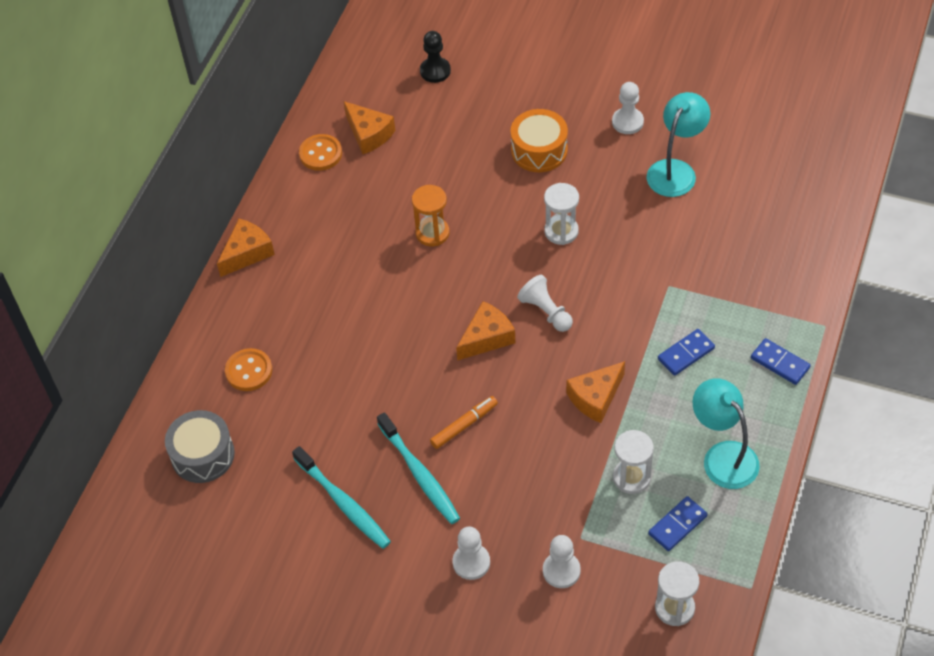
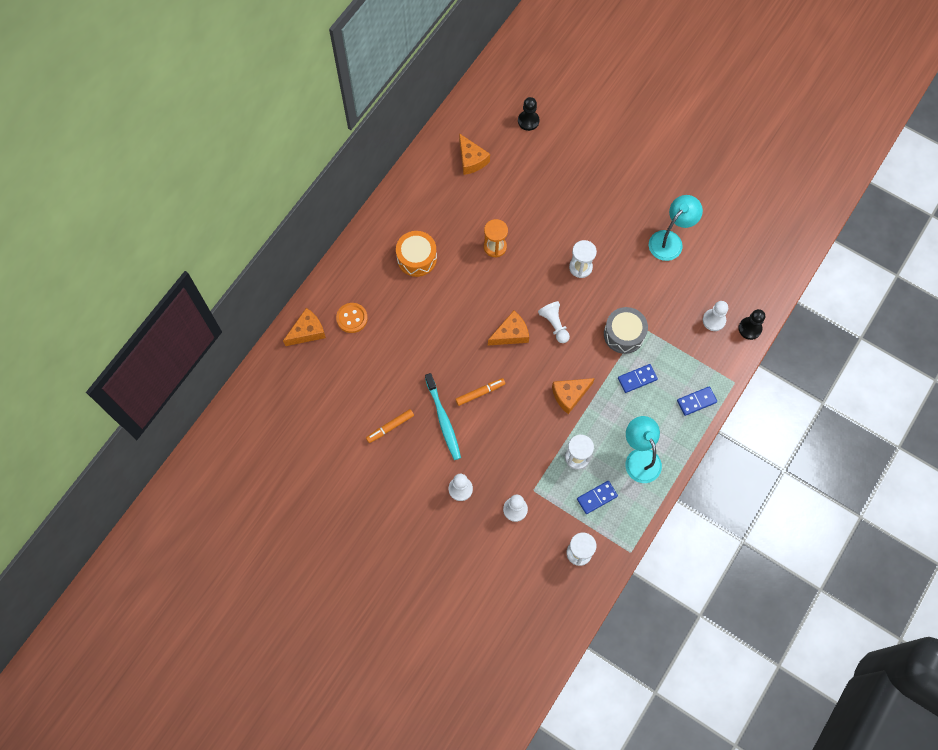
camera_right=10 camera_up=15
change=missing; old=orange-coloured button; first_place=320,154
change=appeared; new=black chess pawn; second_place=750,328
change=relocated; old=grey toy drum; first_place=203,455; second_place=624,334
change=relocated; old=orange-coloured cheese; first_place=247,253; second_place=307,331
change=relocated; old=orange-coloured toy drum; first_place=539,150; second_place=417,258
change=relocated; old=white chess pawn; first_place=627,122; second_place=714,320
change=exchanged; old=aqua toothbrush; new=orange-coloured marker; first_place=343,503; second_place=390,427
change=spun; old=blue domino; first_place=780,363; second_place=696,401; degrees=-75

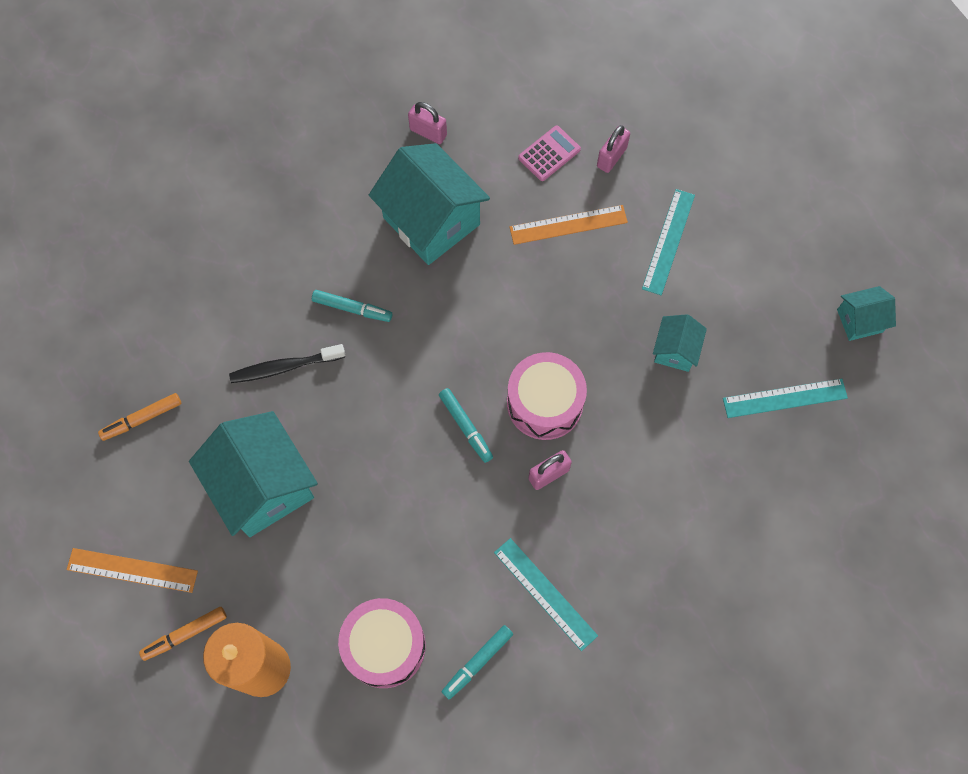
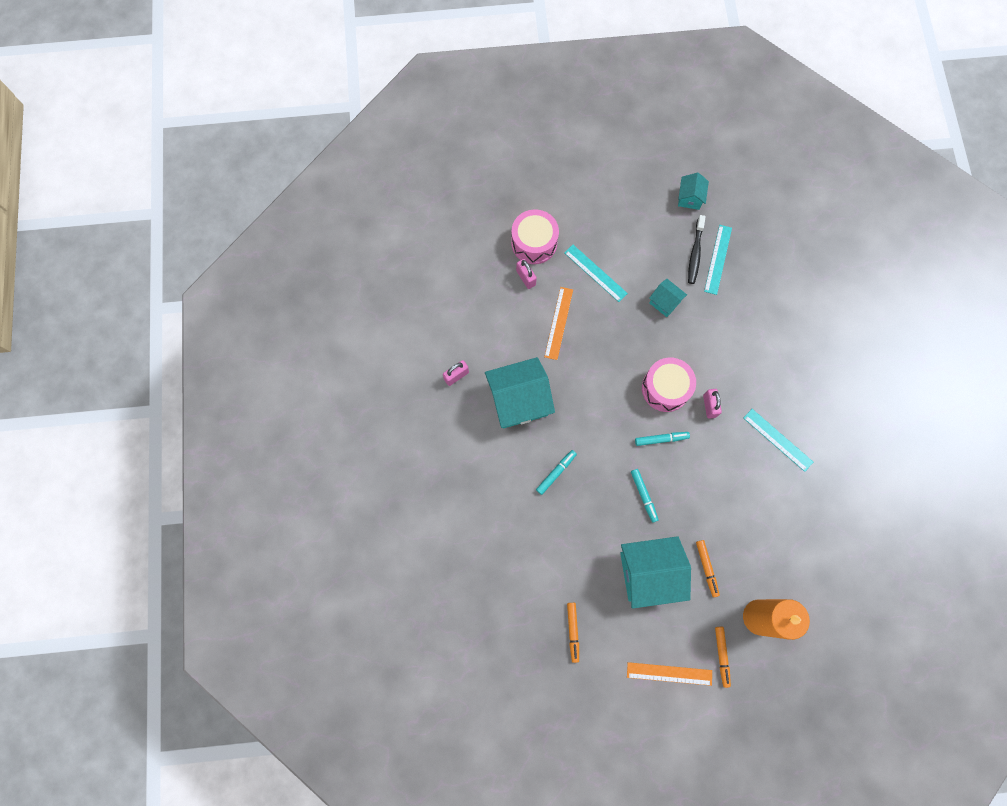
camera_right=-65 camera_up=5
change=missing; old=rosy adding machine; first_place=549,154
change=appeared; new=orange-coloured marker; second_place=706,568
change=relocated; old=black toothbrush; first_place=284,367; second_place=695,253
change=relocated; old=rosy toy drum; first_place=384,646; second_place=534,242
change=relocated; old=aqua marker; first_place=477,662; second_place=643,496
change=spun; old=orange-coloured measuring stick; first_place=132,570; second_place=669,674; degrees=60
change=spun; old=aqua measuring stick; first_place=545,594; second_place=777,440; degrees=60

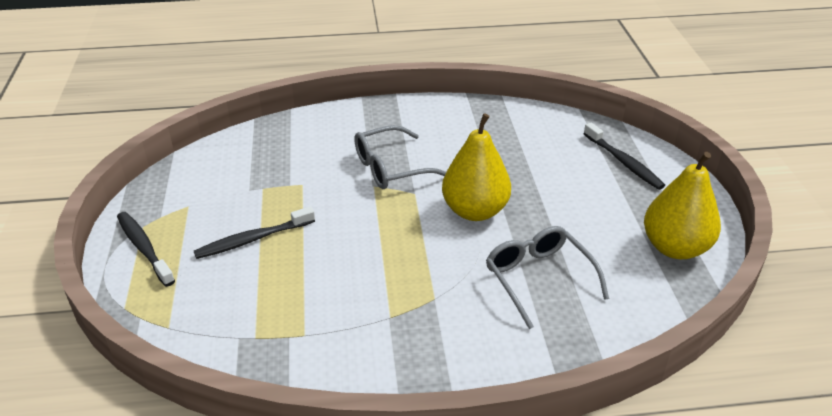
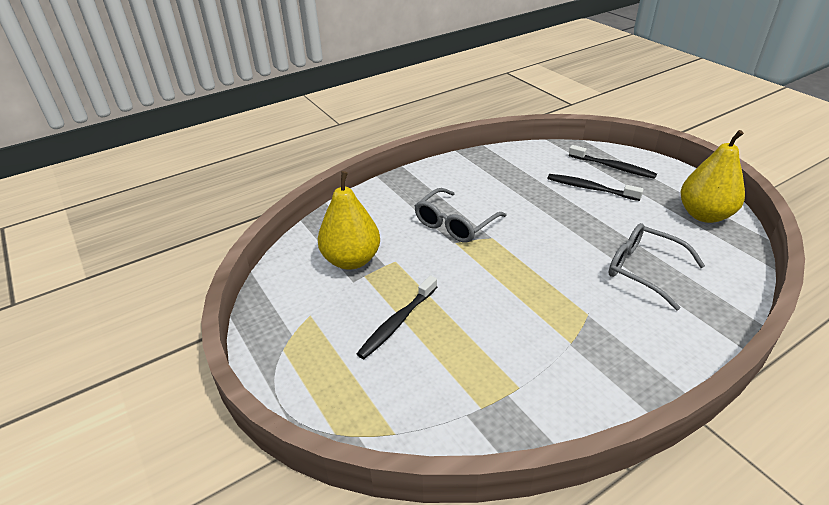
camera_right=-25 camera_up=0
change=relocated; old=black toothbrush; first_place=144,248; second_place=590,188
change=relocated; old=bright yellow toy pear; first_place=475,211; second_place=351,260

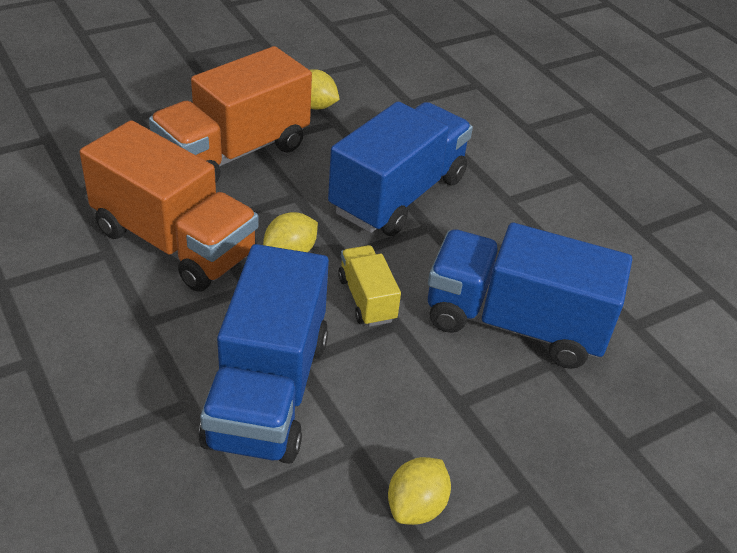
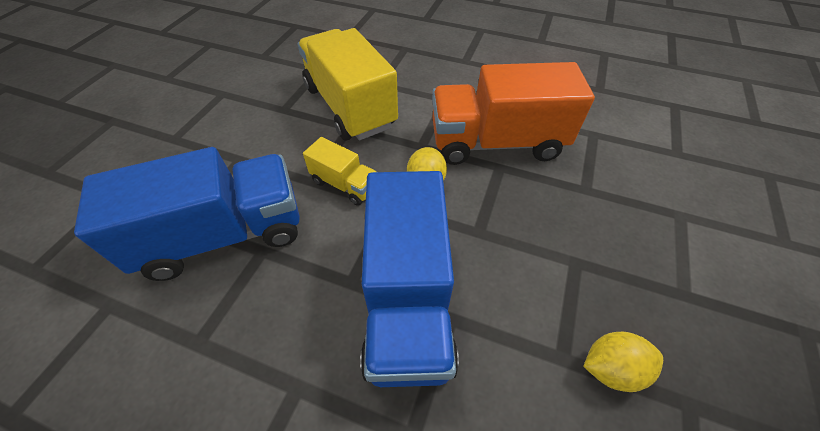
camera_right=145 camera_up=10
change=missing; old=orange-coloured toy truck; first_place=233,153
change=missing; old=bright yellow citrus fruit; first_place=416,506
change=colour; old=blue toy truck; new=bright yellow toy truck; first_place=267,391; second_place=350,107

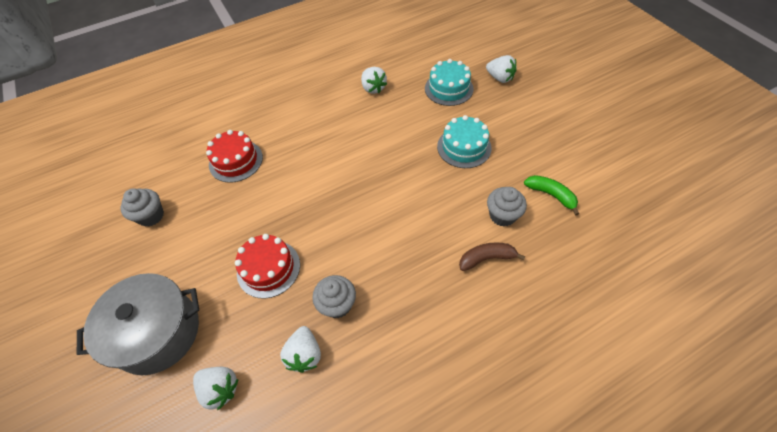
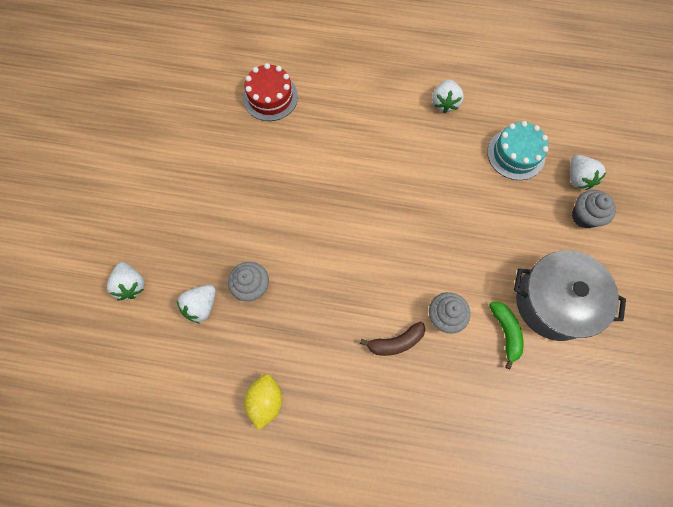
camera_right=35 camera_up=15
change=missing; old=crimson cake; first_place=268,268
change=missing; old=aqua cake; first_place=464,147
change=appeared; new=bright yellow citrus fruit; second_place=265,401
change=relocated; old=grey cooking pot; first_place=158,332; second_place=553,302
change=relocated; old=grey cupcake; first_place=151,216; second_place=584,216
change=spun; old=russet toy banana; first_place=486,258; second_place=395,342; degrees=135

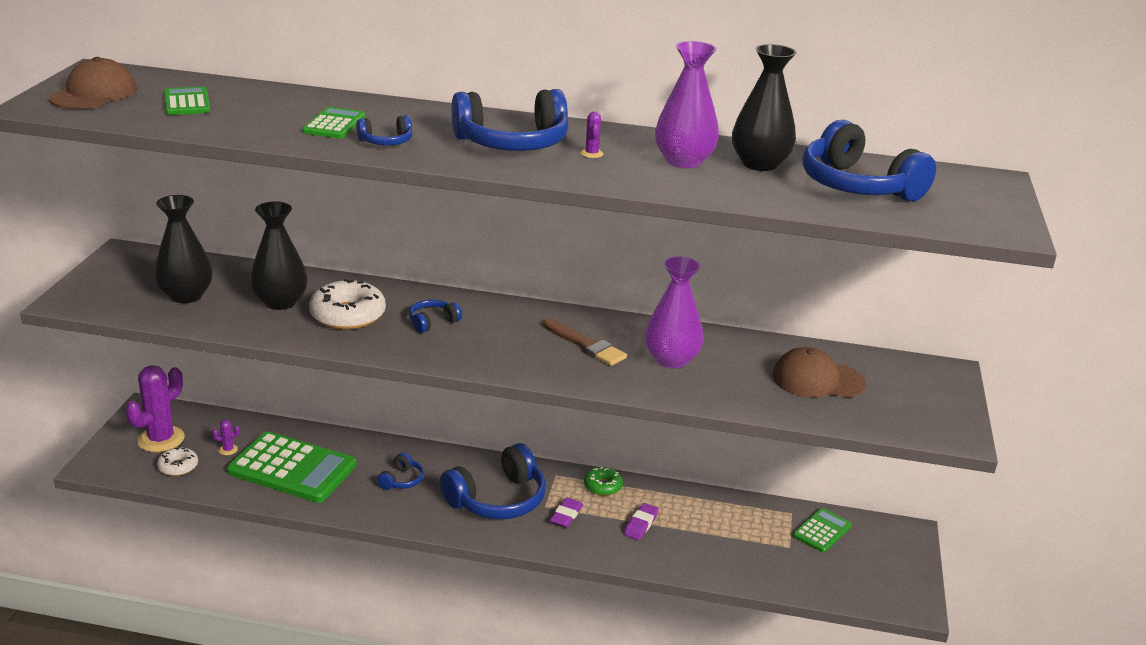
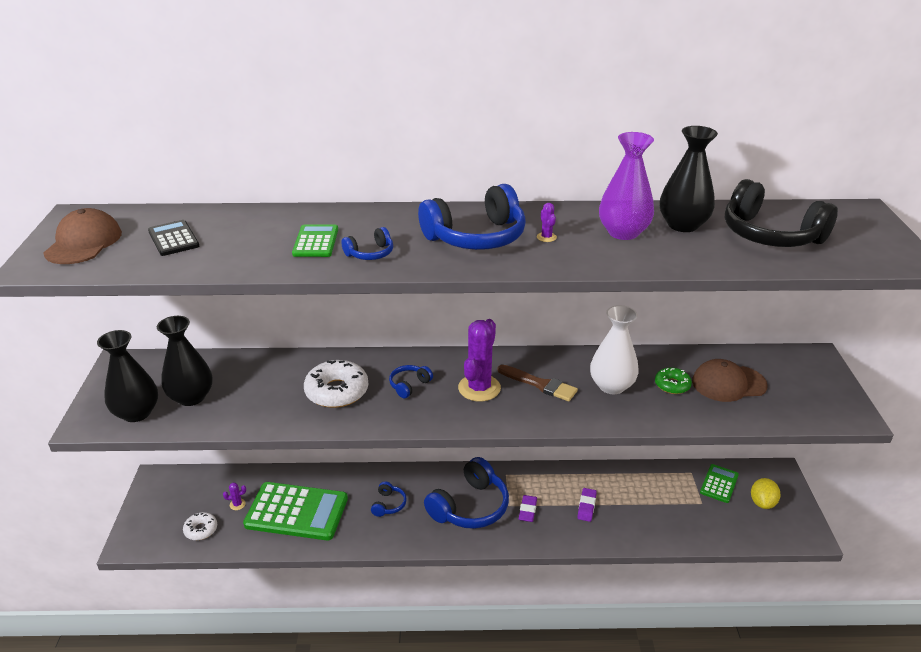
camera_right=-10 camera_up=5
change=appeared; new=bright yellow citrus fruit; second_place=762,503
change=relocated; old=purple saguaro cactus; first_place=161,439; second_place=479,388
change=relocated; old=black tall vase; first_place=280,302; second_place=136,413
change=relocated; old=emerald donut; first_place=603,486; second_place=672,385
change=colour; old=emerald adding machine; new=black adding machine; first_place=186,102; second_place=173,239
change=colour; old=purple tall vase; new=white tall vase; first_place=671,359; second_place=611,386
change=colour; old=blue over-ear headphones; new=black over-ear headphones; first_place=857,186; second_place=770,235

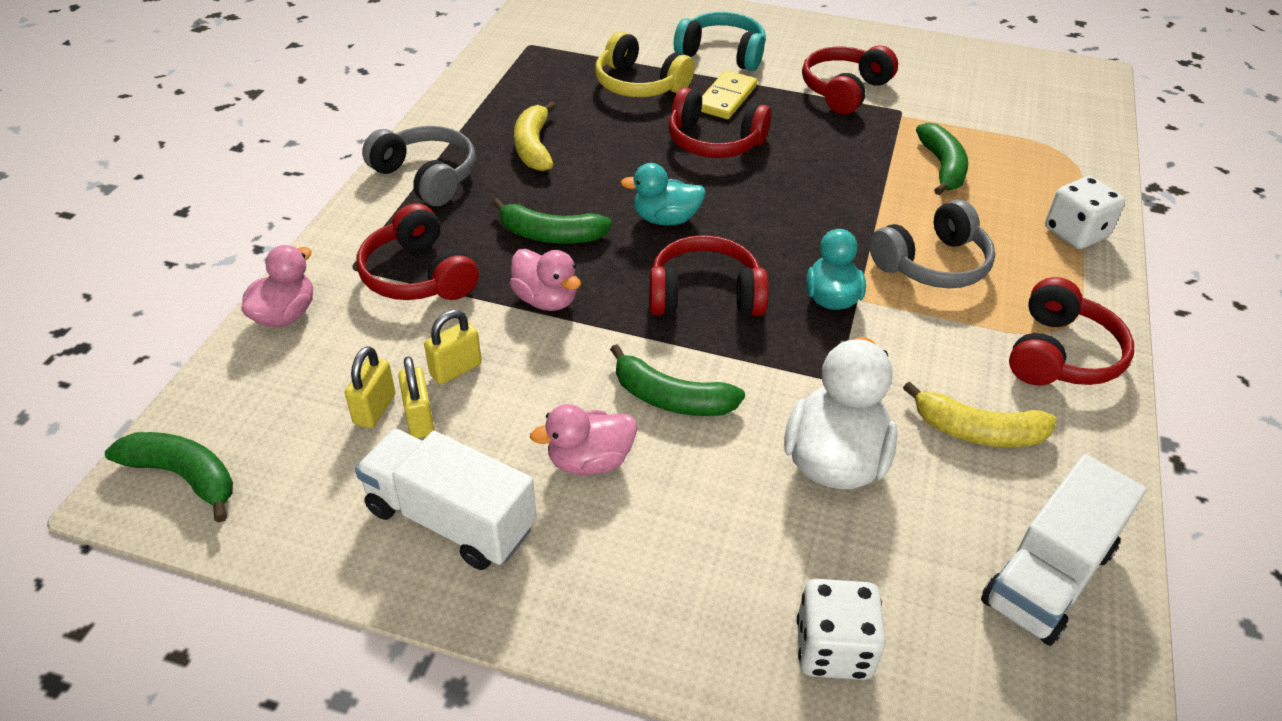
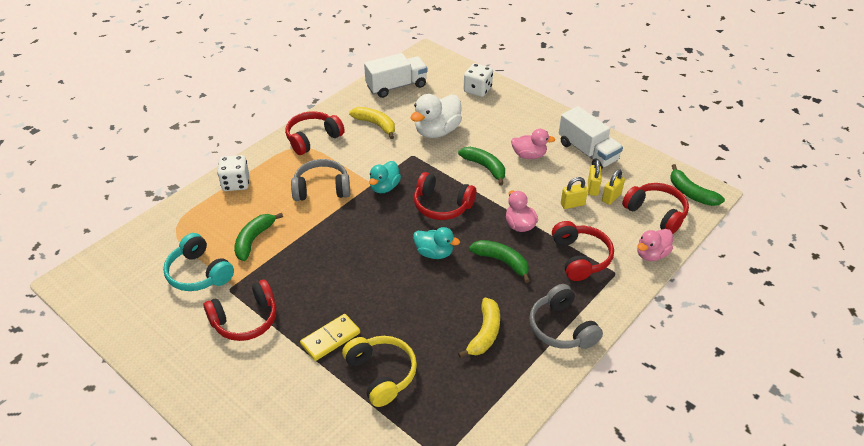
camera_right=-155 camera_up=0
change=relocated; old=crimson over-ear headphones; first_place=714,142; second_place=656,213
change=relocated; old=aqua over-ear headphones; first_place=722,54; second_place=199,273

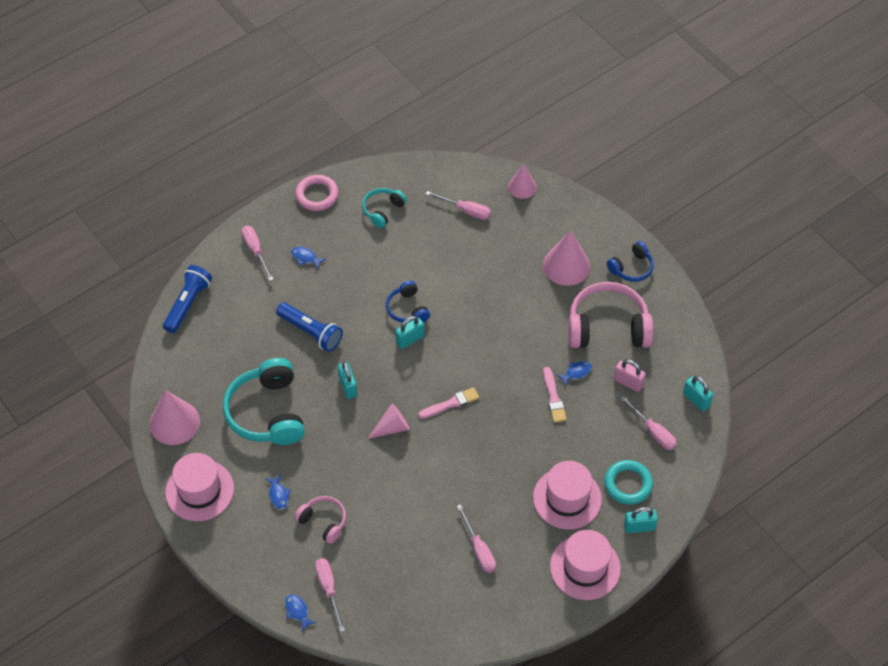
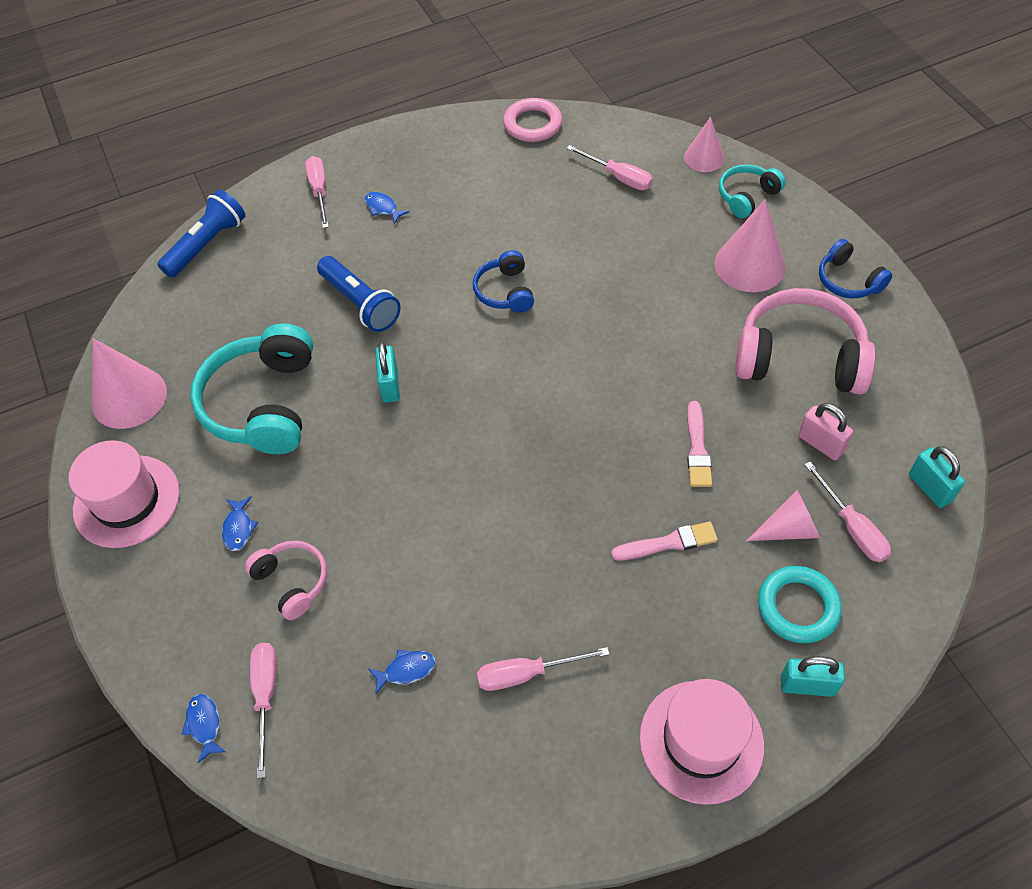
camera_right=15 camera_up=0
change=missing; old=aqua lock; first_place=410,339
change=missing; old=rosy top hat; first_place=567,498
change=relocated; old=rosy hoop; first_place=317,195; second_place=532,124
change=relocated; old=aqua over-ear headphones; first_place=383,210; second_place=747,197
change=relocated; old=rosy cone shape; first_place=392,427; second_place=788,529
change=relocated; old=rosy paint brush; first_place=450,404; second_place=668,543
change=relocated; old=blue fish figure; first_place=576,372; second_place=406,670
change=spun; old=rosy screwdriver; first_place=479,549; second_place=527,673; degrees=90
change=spun; old=blue over-ear headphones; first_place=631,268; second_place=848,280; degrees=75

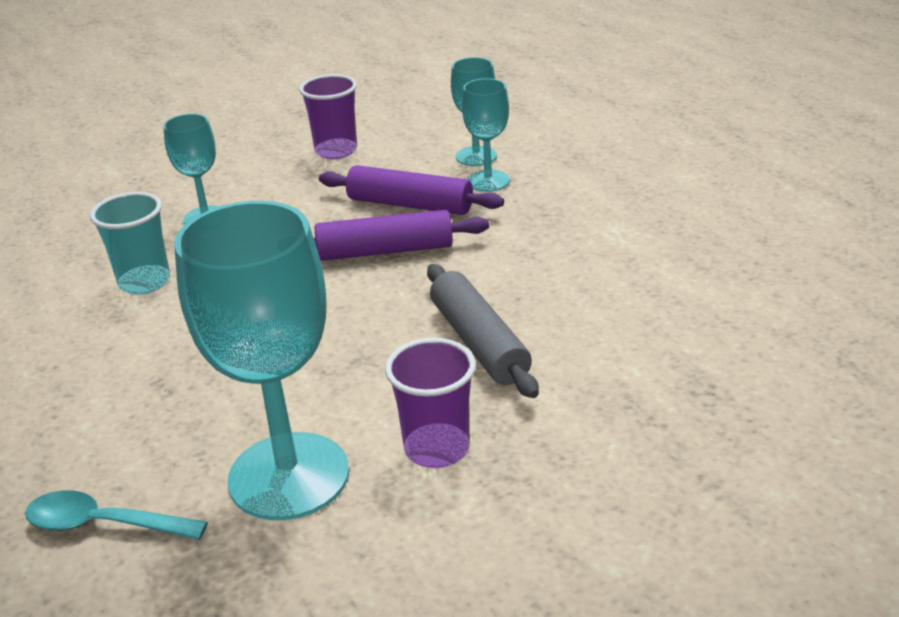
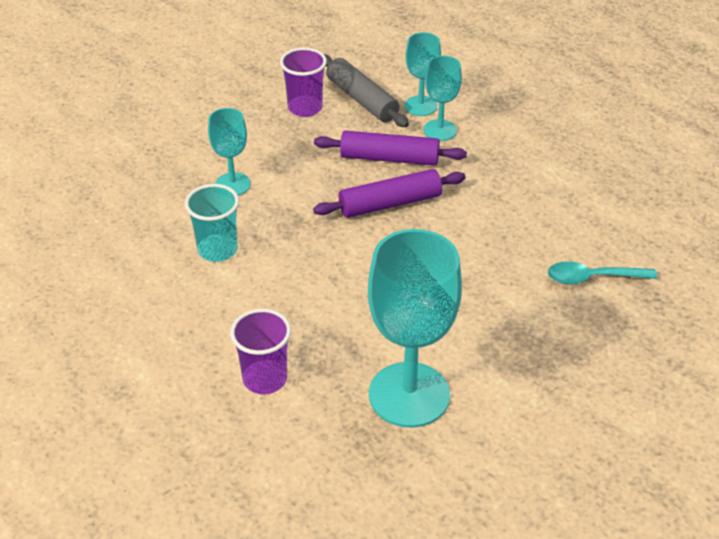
camera_right=-15 camera_up=10
change=relocated; old=aqua spoon; first_place=104,524; second_place=593,278
change=relocated; old=purple tumbler; first_place=437,449; second_place=265,379
change=relocated; old=grey dough roller; first_place=479,342; second_place=362,99

